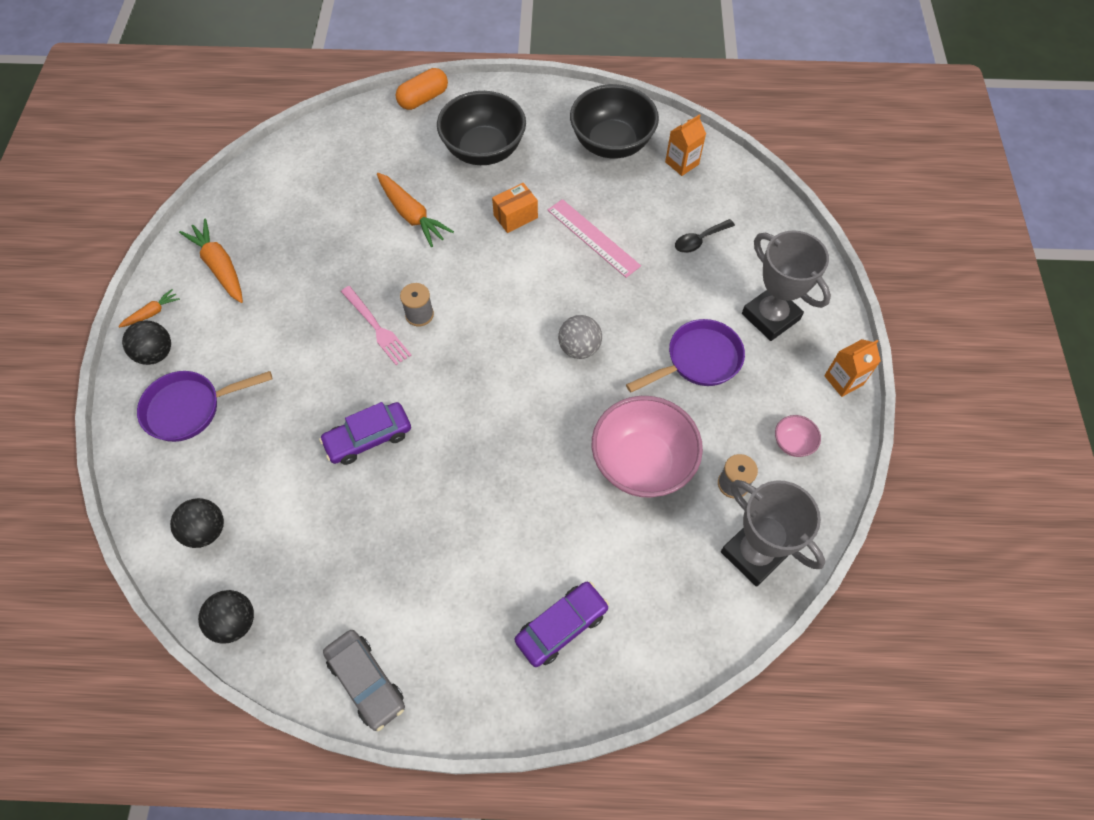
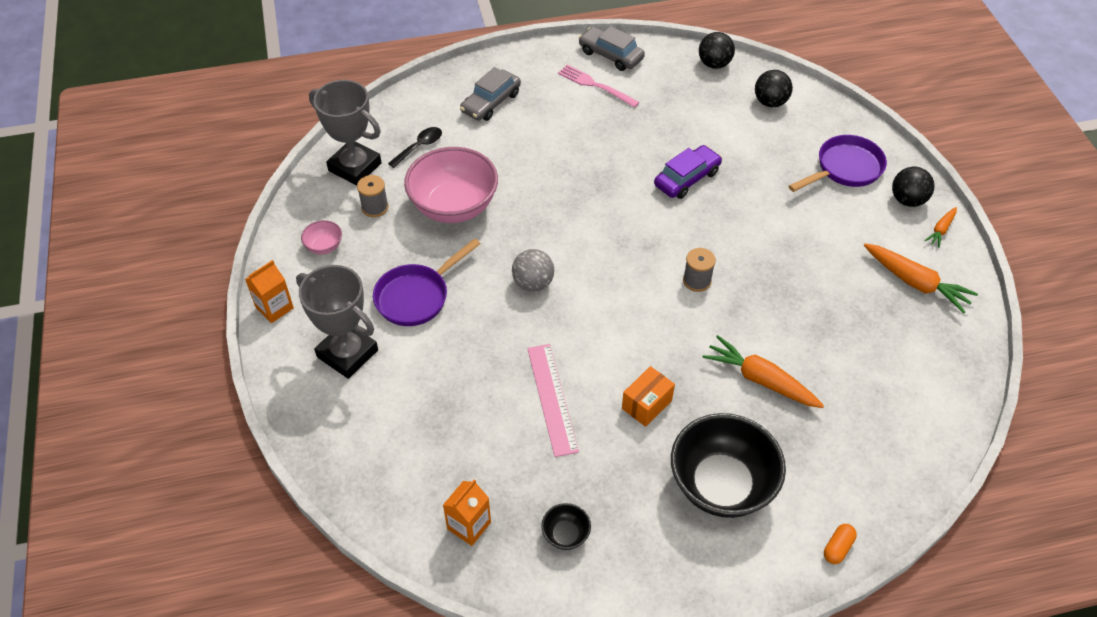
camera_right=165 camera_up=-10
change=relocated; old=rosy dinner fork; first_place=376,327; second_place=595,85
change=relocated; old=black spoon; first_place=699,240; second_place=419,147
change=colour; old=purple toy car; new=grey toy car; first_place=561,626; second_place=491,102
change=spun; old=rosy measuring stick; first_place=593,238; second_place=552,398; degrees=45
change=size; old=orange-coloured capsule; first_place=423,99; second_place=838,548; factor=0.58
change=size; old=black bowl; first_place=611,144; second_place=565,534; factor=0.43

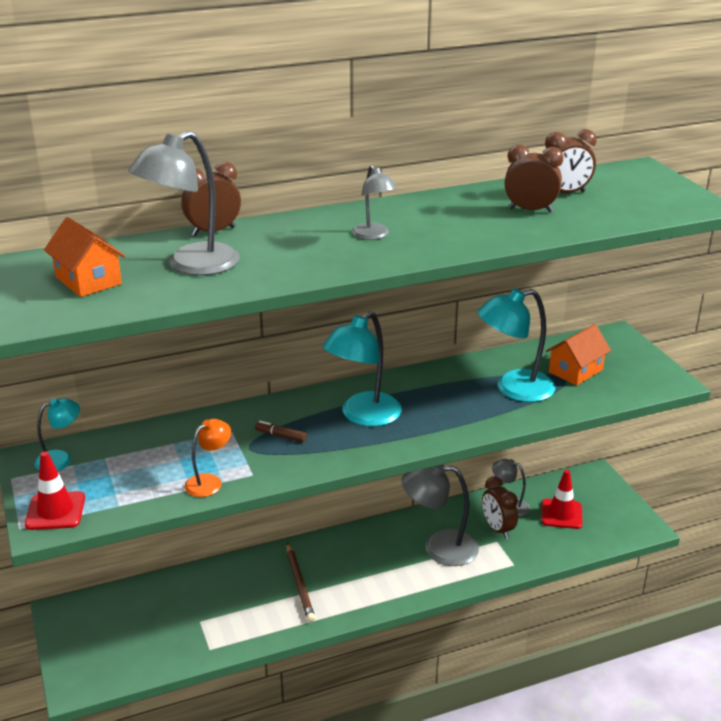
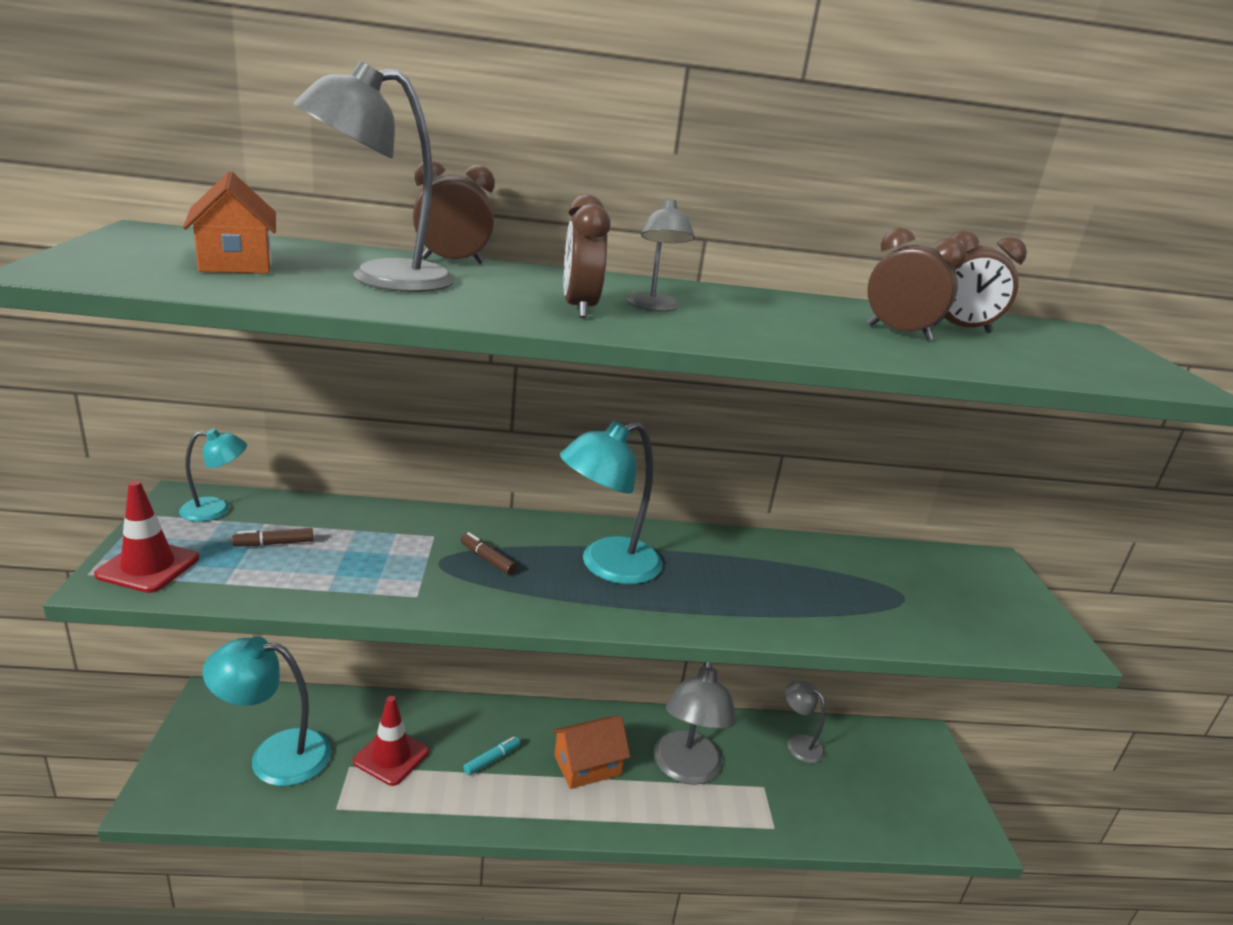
camera_right=15 camera_up=-5
change=missing; old=orange-coloured lamp; first_place=209,482
change=appeared; new=russet marker; second_place=274,543
change=relocated; old=aqua lamp; first_place=514,389; second_place=274,755
change=relocated; old=russet alarm clock; first_place=497,529; second_place=579,308
change=relocated; old=crimson road cone; first_place=561,514; second_place=391,756
change=relocated; old=orange-coloured toy house; first_place=575,371; second_place=587,765
change=exchanged; old=russet pencil; new=aqua marker; first_place=299,584; second_place=491,759
change=spun; old=grey lamp; first_place=439,547; second_place=686,770; degrees=-105

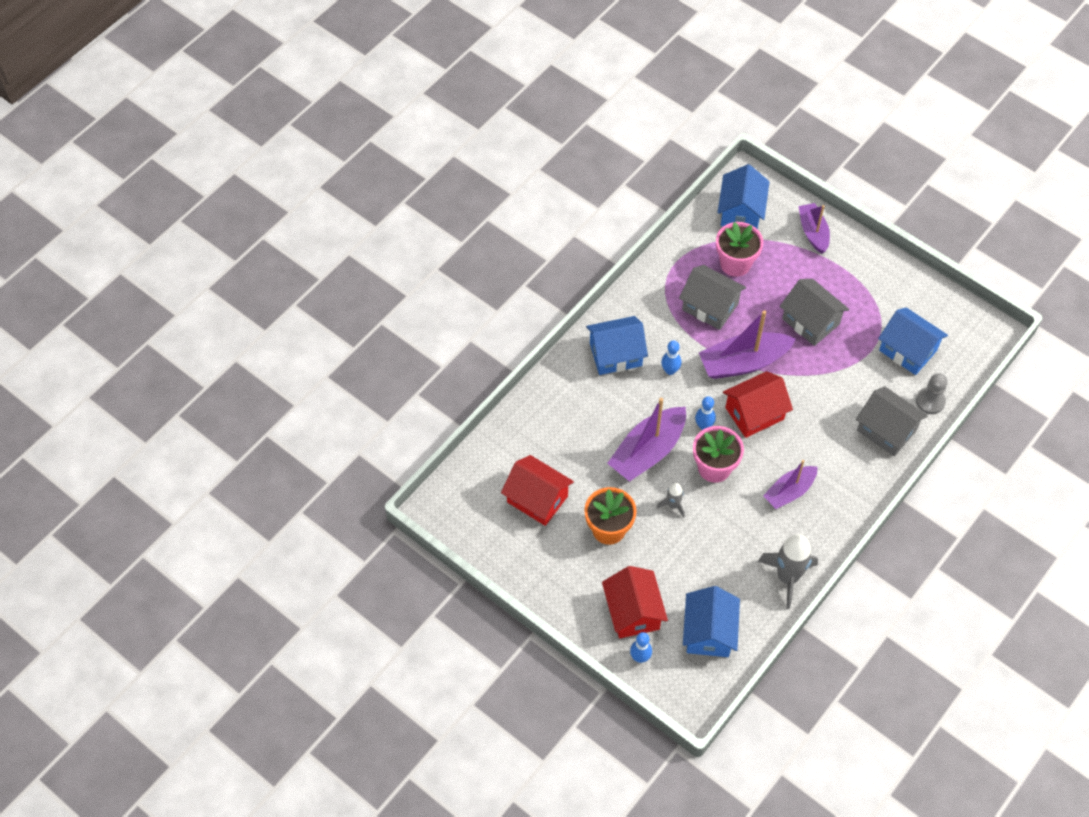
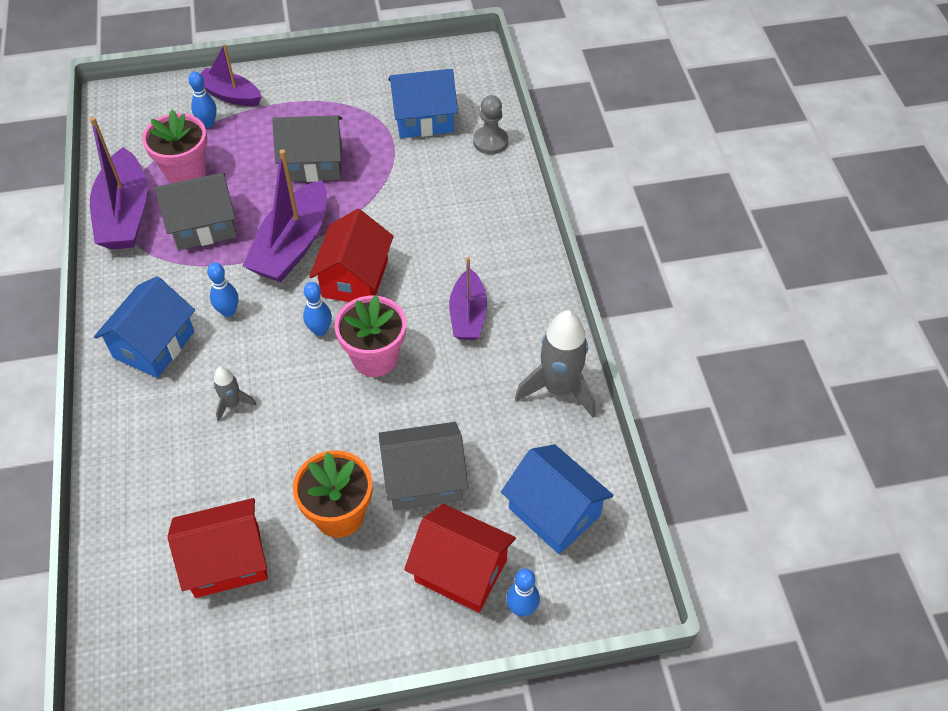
camera_right=-50 camera_up=-5
change=missing; old=blue toy house; first_place=741,211
change=appeared; new=blue skittle; second_place=208,123
change=relocated; old=purple boat; first_place=648,451; second_place=125,214
change=relocated; old=grey toy rocket; first_place=673,505; second_place=233,404
change=relocated; old=grey toy house; first_place=886,430; second_place=424,479

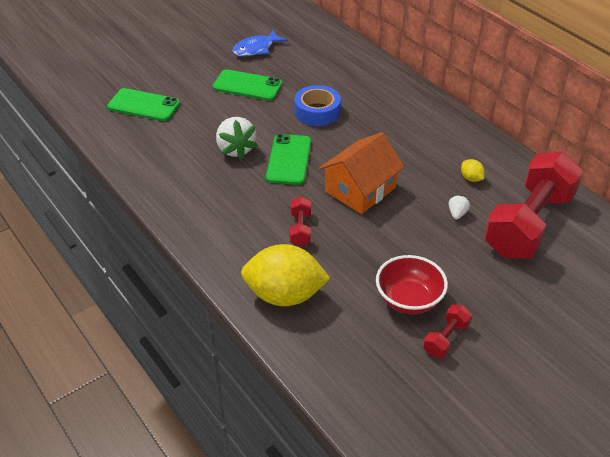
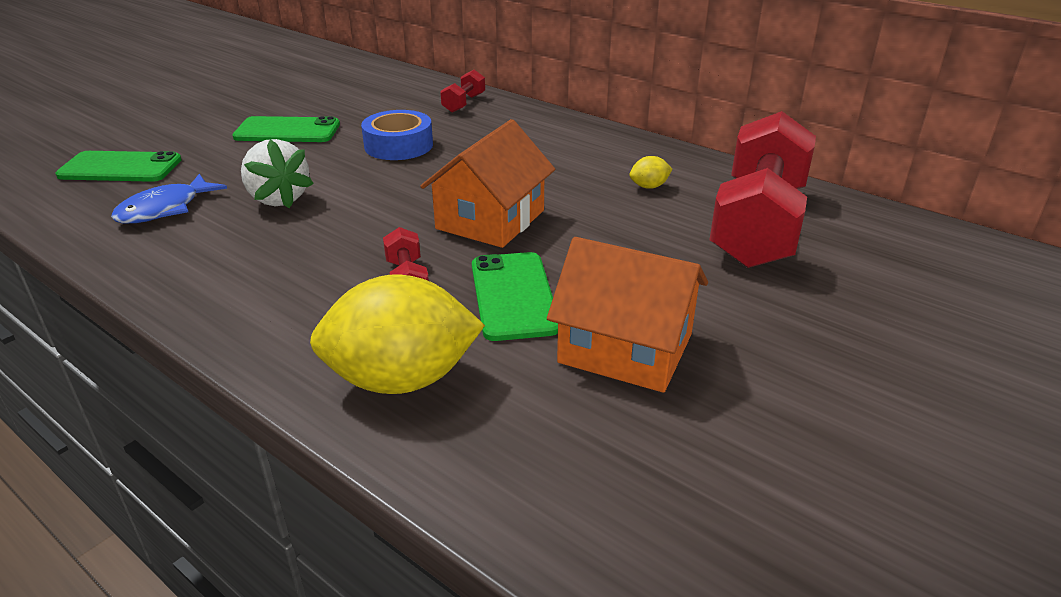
camera_right=-15 camera_up=-10
change=missing; old=white berry; first_place=457,213
change=relocated; old=blue fish figure; first_place=256,49; second_place=165,209
change=relocated; old=emerald smartphone; first_place=289,159; second_place=513,296
change=relocated; old=crimson hand weight; first_place=446,338; second_place=464,103
change=exchanged; old=crimson bowl; new=orange-coloured toy house; first_place=409,300; second_place=625,348
change=spun; old=bright yellow citrus fruit; first_place=471,178; second_place=649,186; degrees=-60

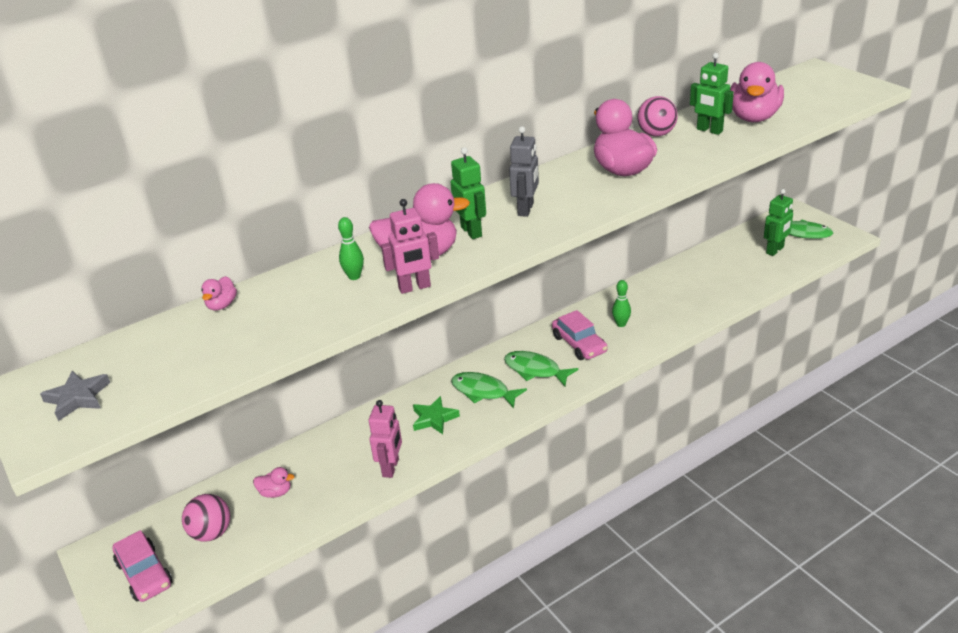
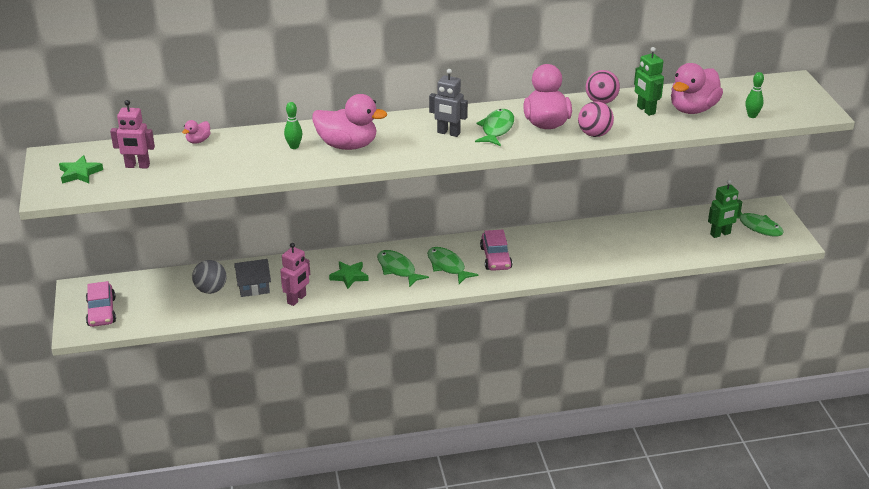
camera_right=20 camera_up=0
change=missing; old=emerald robot; first_place=471,231
change=appeared; new=grey toy house; second_place=254,287
change=appeared; new=emerald fish figure; second_place=496,129
change=relocated; old=rosy play ball; first_place=211,533; second_place=594,134
change=relocated; old=rosy robot; first_place=414,287; second_place=137,166
change=relocated; old=emerald skittle; first_place=621,324; second_place=752,116
change=exchanged; old=rosy toy duck; new=grey play ball; first_place=275,492; second_place=211,290
change=colour; old=grey star shape; new=emerald star shape; first_place=77,398; second_place=80,173
change=spun; old=grey robot; first_place=526,209; second_place=448,133; degrees=75

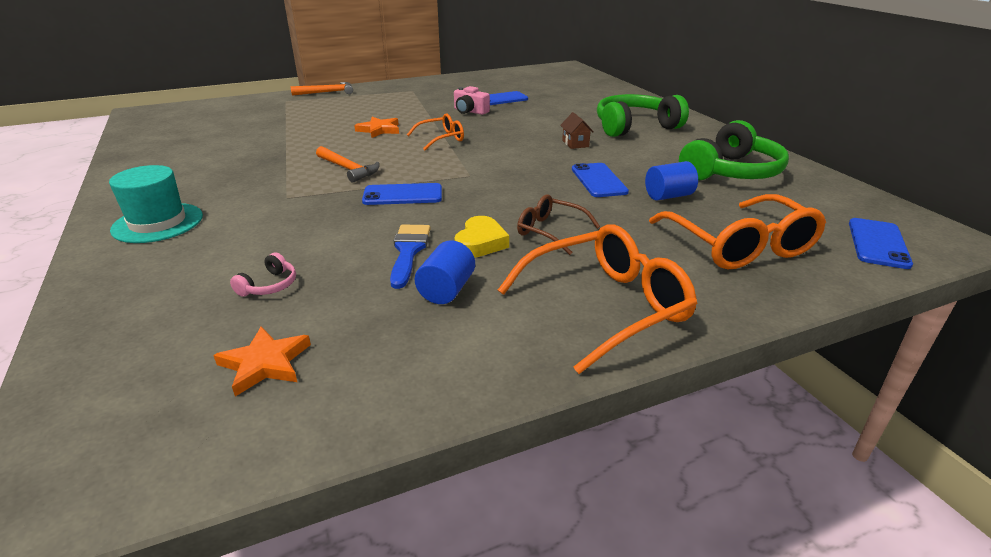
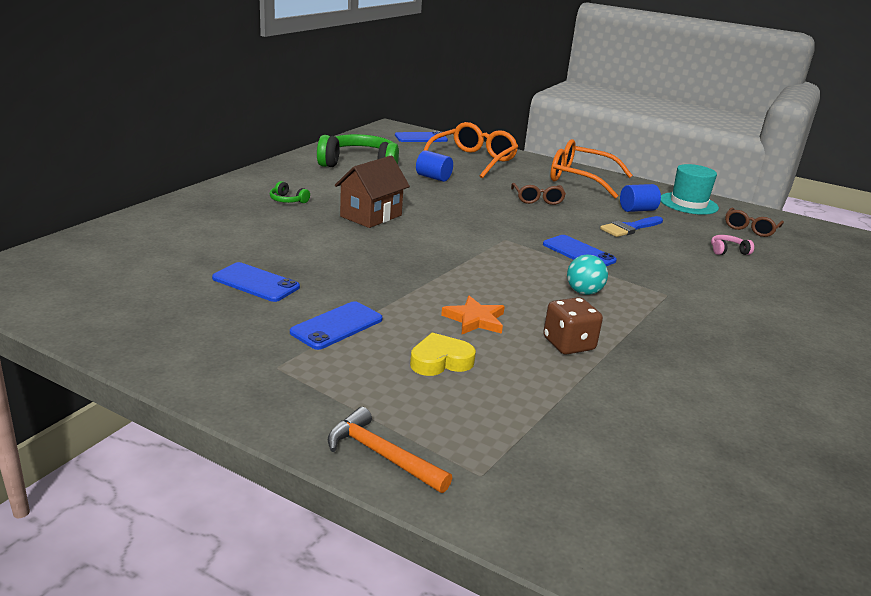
camera_right=-130 camera_up=-5
change=missing; old=orange-coloured glasses; first_place=441,139
change=missing; old=rosy compact camera; first_place=470,111
change=appeared; new=russet dice; second_place=568,344
change=relocated; old=aqua top hat; first_place=158,223; second_place=688,203
change=relocated; old=bright yellow heart; first_place=480,243; second_place=440,361
change=relocated; old=blue smartphone; first_place=598,180; second_place=337,326
change=exchanged; old=orange-coloured star shape; new=russet glasses; first_place=265,363; second_place=750,229
change=exchanged; old=orange-coloured hammer; new=aqua play ball; first_place=348,169; second_place=583,292
change=size; old=russet toy house; first_place=575,144; second_place=371,216; factor=1.94
change=size; old=emerald over-ear headphones; first_place=635,127; second_place=288,200; factor=0.41

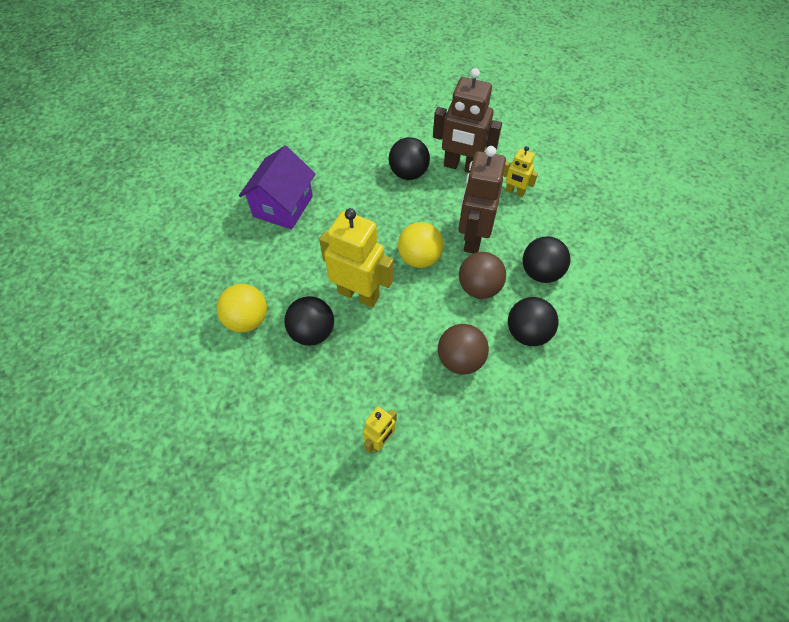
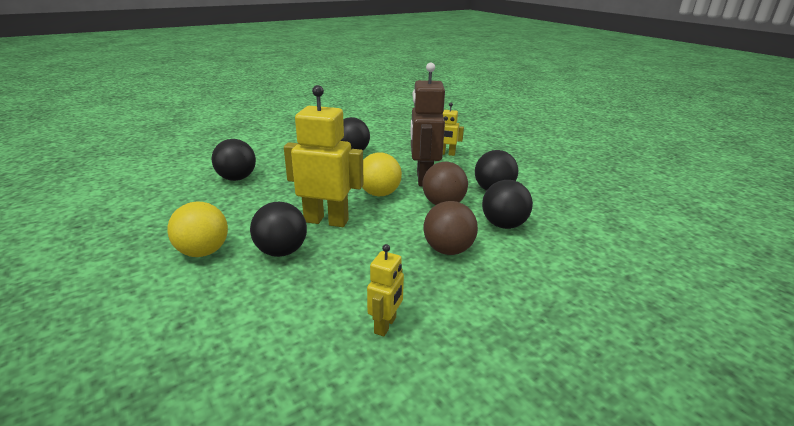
camera_right=-15 camera_up=-30
change=missing; old=russet robot; first_place=461,166
change=exchanged; old=purple toy house; new=black play ball; first_place=283,206; second_place=237,178

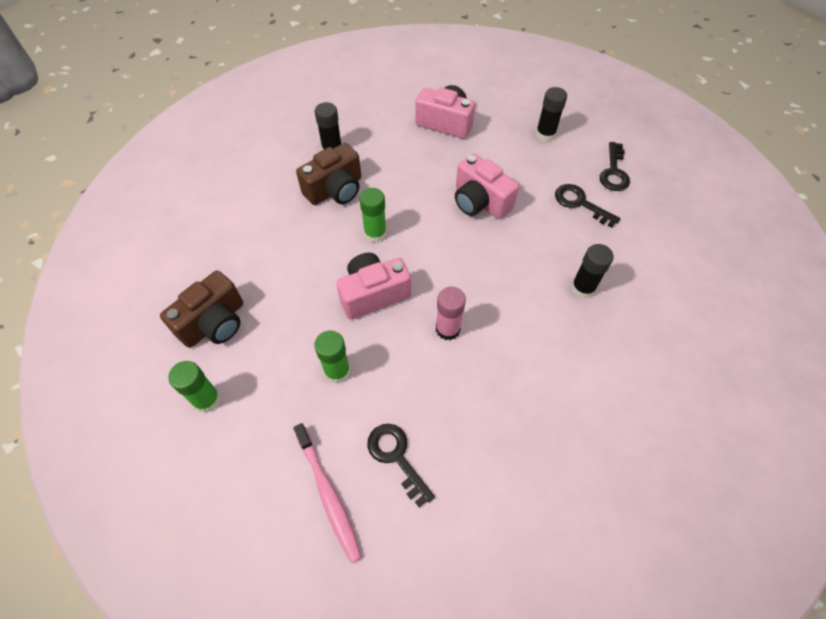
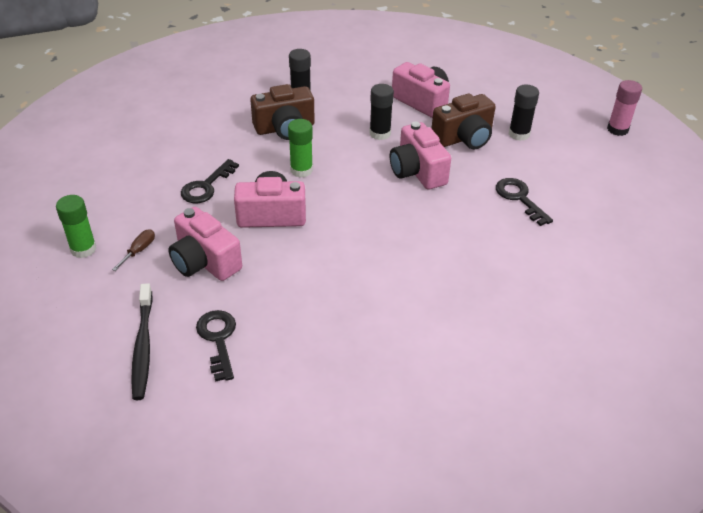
camera_right=20 camera_up=-15
change=appeared; new=russet screwdriver; second_place=139,250
change=relocated; old=russet compact camera; first_place=214,323; second_place=464,138
change=relocated; old=rosy stick of glue; first_place=448,329; second_place=617,129
change=relocated; old=black stick of glue; first_place=583,288; second_place=380,133
change=relocated; old=black door key; first_place=614,172; second_place=206,186
change=exchanged; old=emerald stick of glue; new=rosy compact camera; first_place=337,371; second_place=204,262
change=colour; old=rosy toothbrush; new=black toothbrush; first_place=328,495; second_place=143,347

